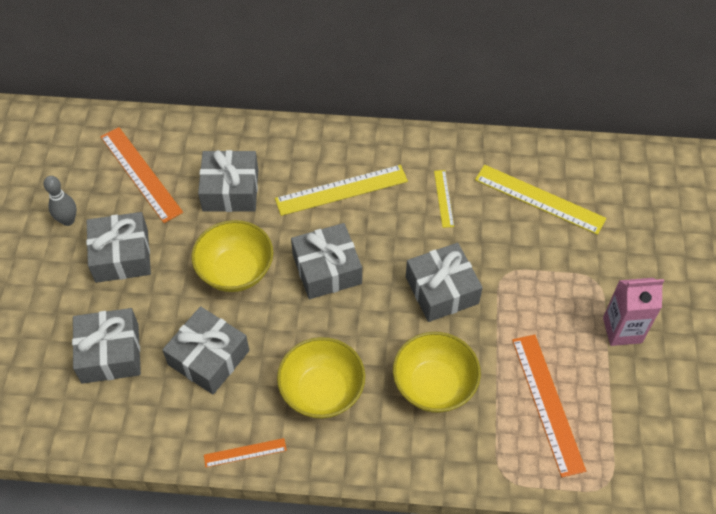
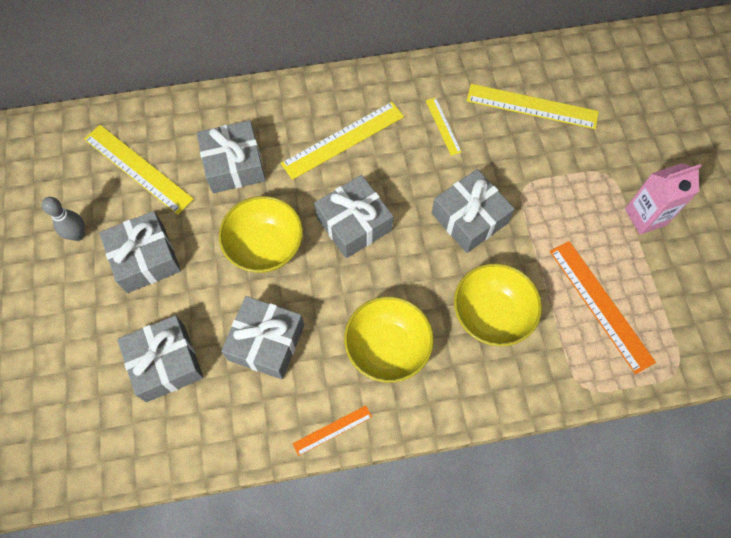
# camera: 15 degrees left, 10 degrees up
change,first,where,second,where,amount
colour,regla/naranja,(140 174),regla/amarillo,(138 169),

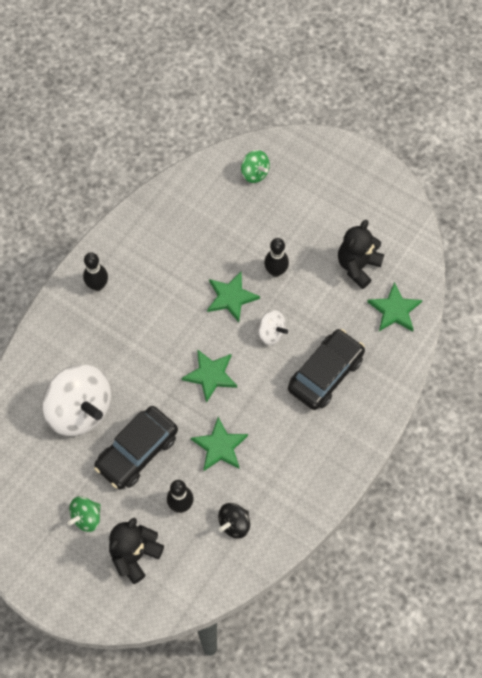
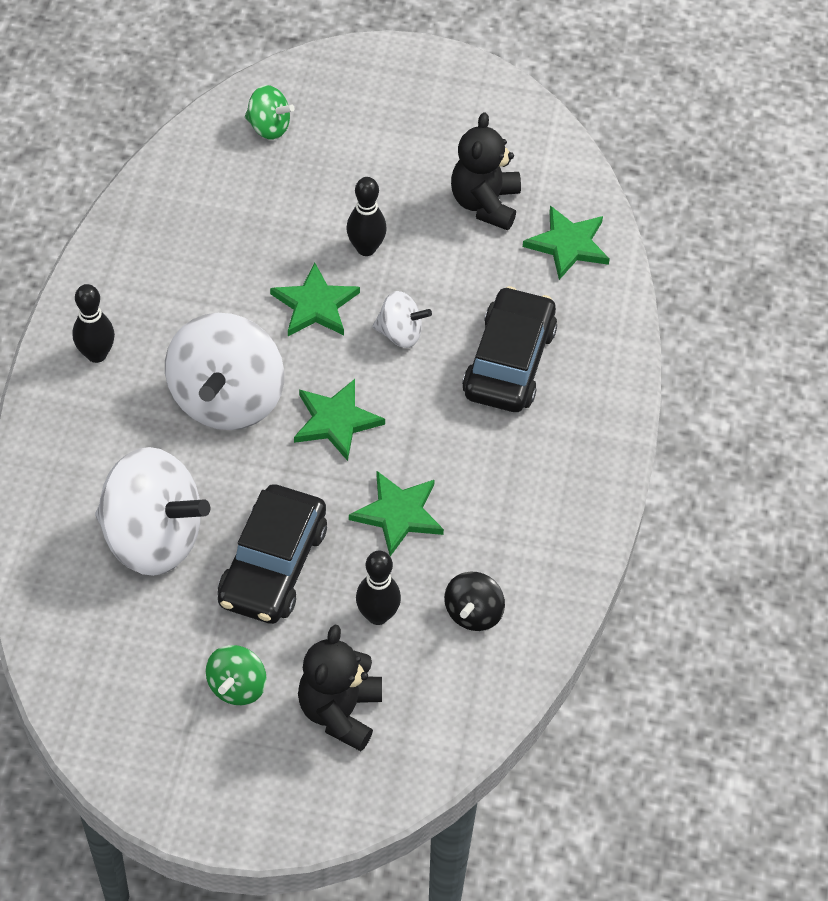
# camera: 25 degrees left, 10 degrees down
change,first,where,second,where,amount
appeared,,,peonza/blanco,(227 399),

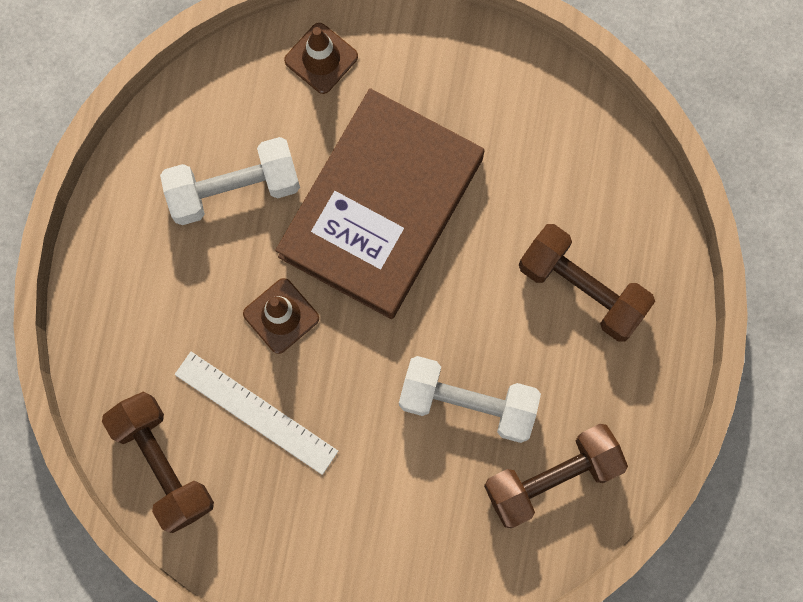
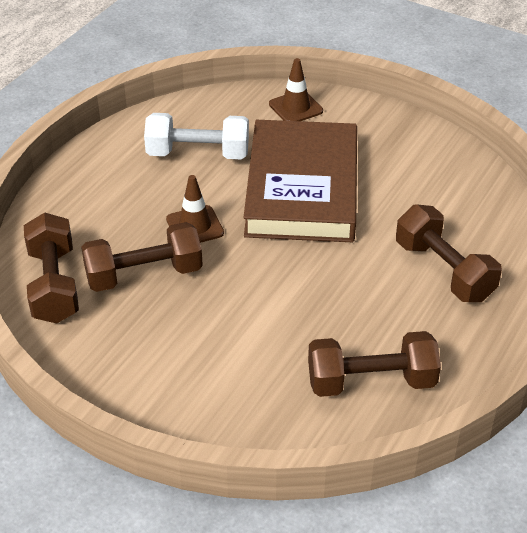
# camera: 20 degrees right, 35 degrees down
change,first,where,second,where,amount
spun,libro/marrón,(381 207),,(302 188),45 degrees counterclockwise
exchanged,regla/blanco,(256 412),mancuerna/marrón,(144 274),
missing,mancuerna/blanco,(467 403),,,

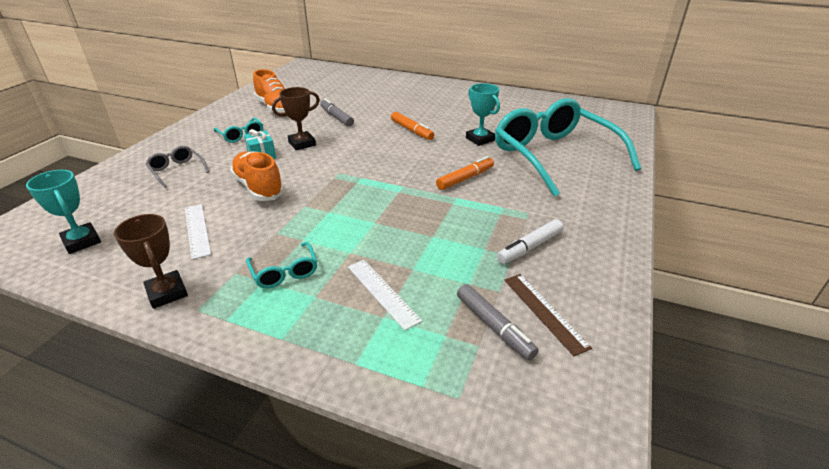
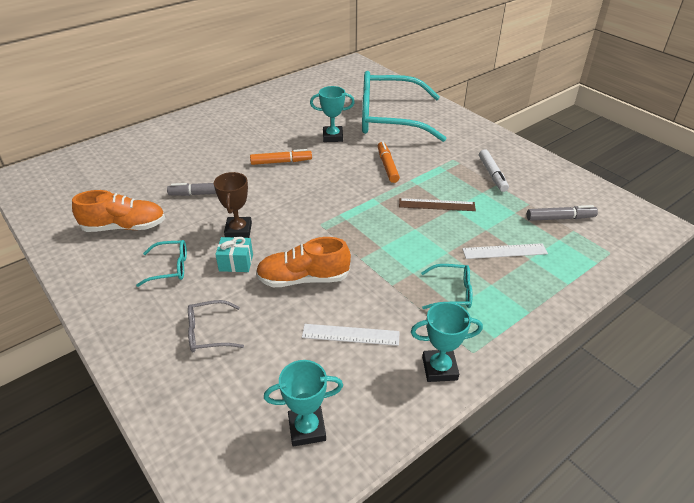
# camera: 60 degrees left, 5 degrees up
change,first,where,second,where,amount
colour,trofeo/marrón,(167 293),trofeo/turquesa,(439 368),
relocated,regla/marrón,(544 312),,(436 205),

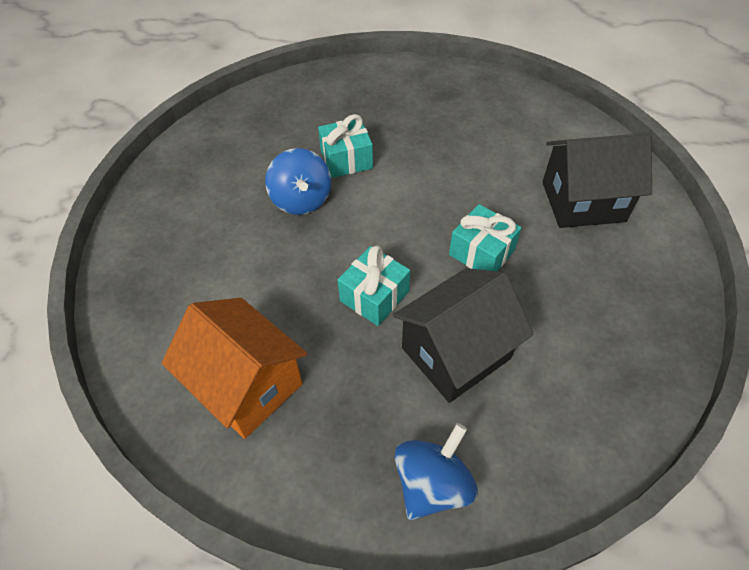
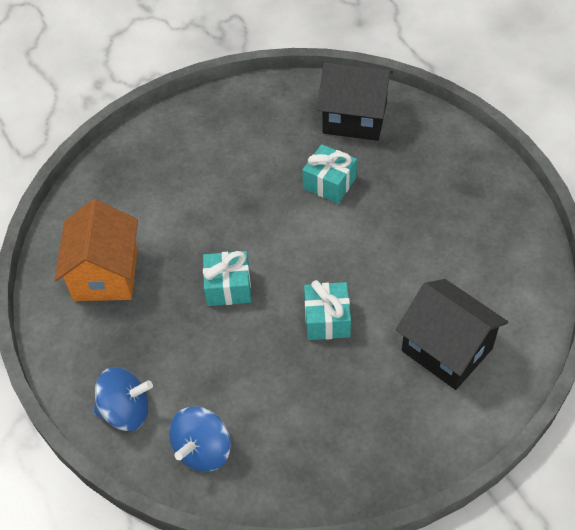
# camera: 50 degrees right, 0 degrees up
change,first,where,second,where,amount
relocated,peonza/azul,(301 200),,(203 450),
relocated,casa/negro,(455 353),,(354 118),

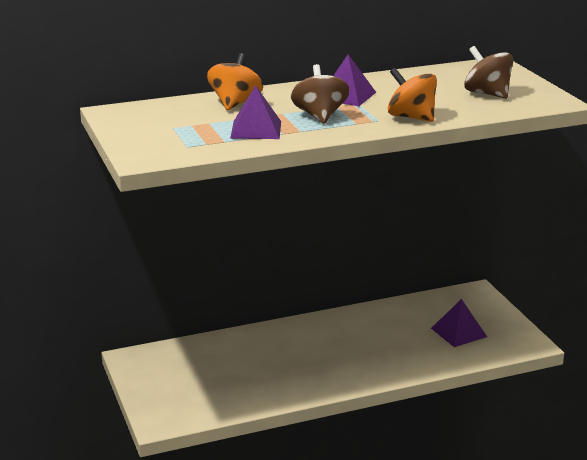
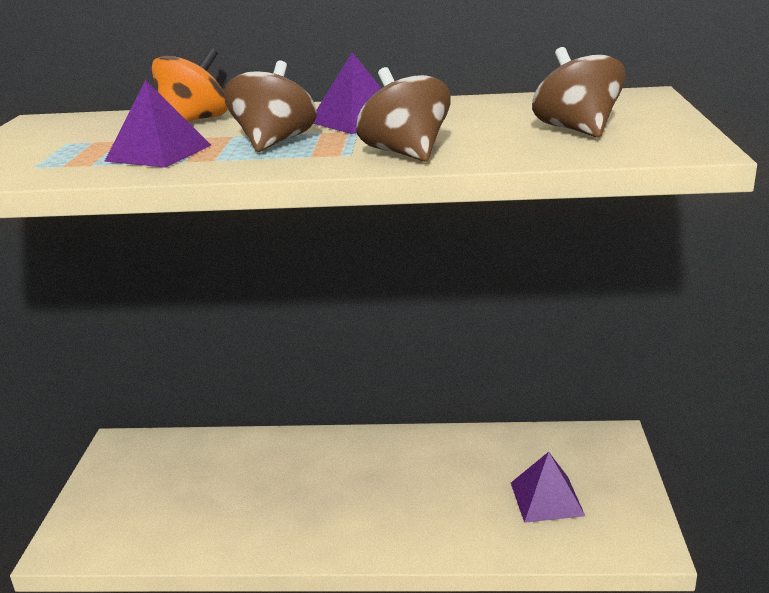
# camera: 25 degrees right, 0 degrees up
change,first,where,second,where,amount
colour,peonza/naranja,(411 117),peonza/marrón,(406 153),

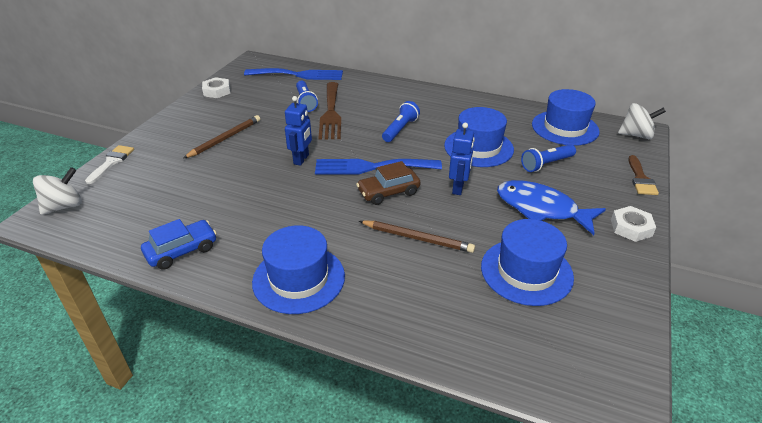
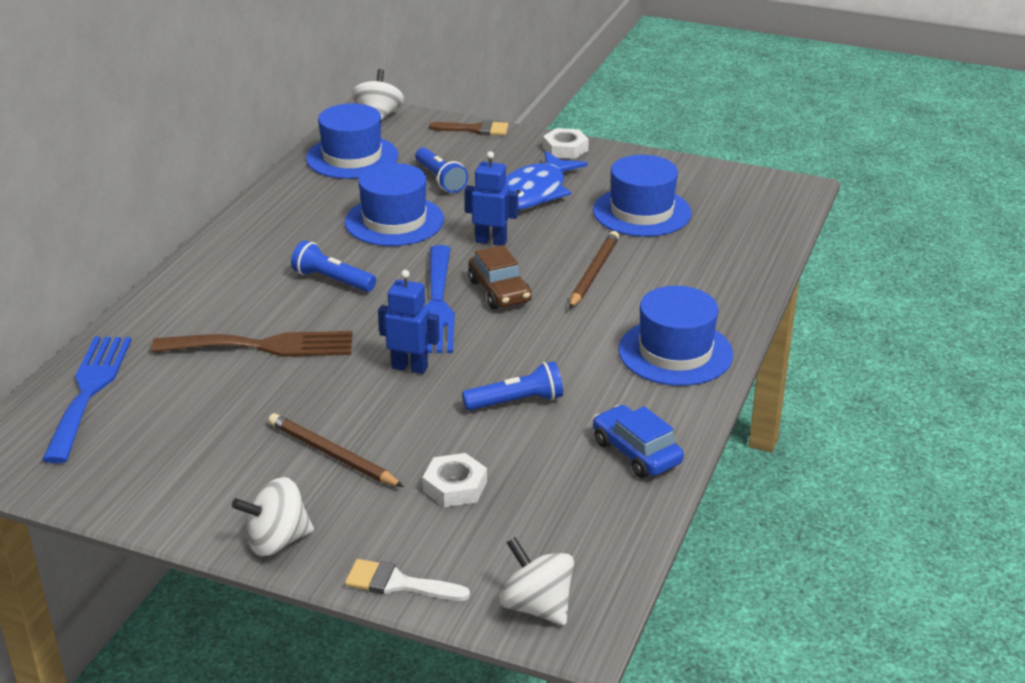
# camera: 90 degrees left, 5 degrees down
change,first,where,second,where,amount
relocated,tuerca/blanco,(217 91),,(455 486),
relocated,lámpara de mano/azul,(305 102),,(516 402),
appeared,,,peonza/blanco,(277 541),

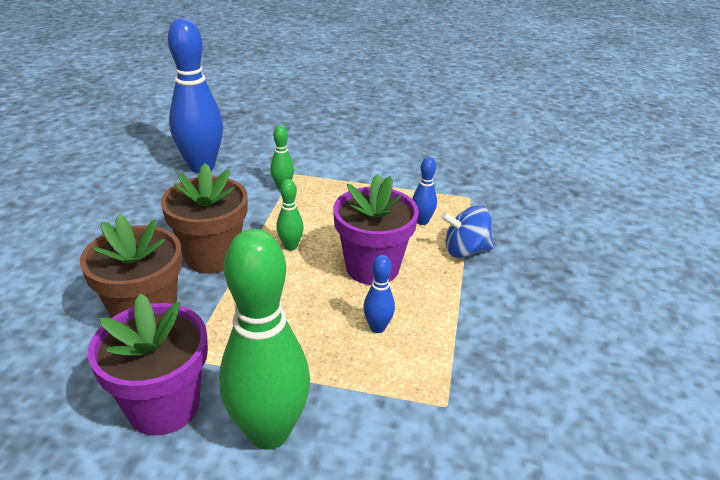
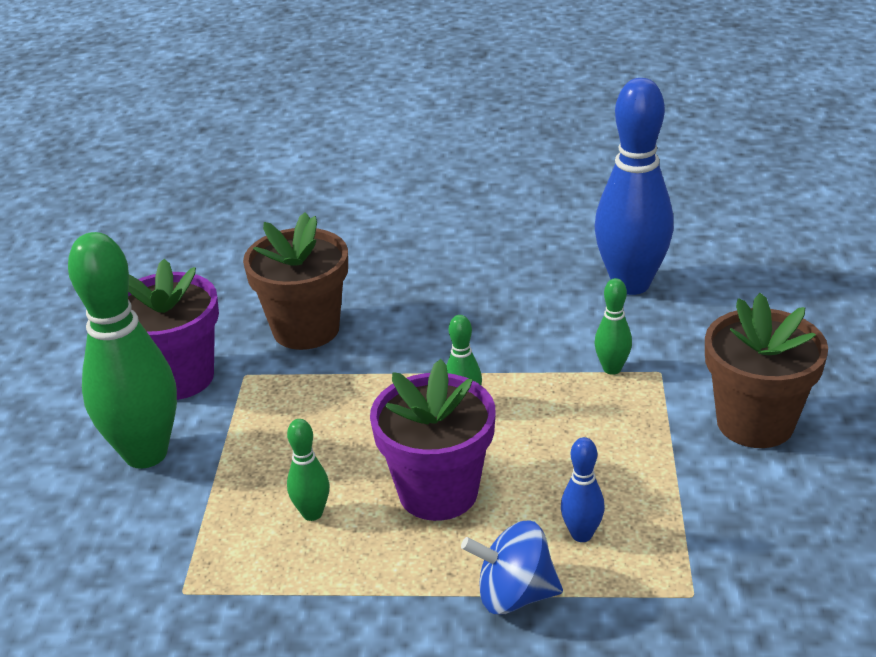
# camera: 85 degrees right, 0 degrees up
change,first,where,second,where,amount
relocated,maceta/marrón,(212 257),,(755 422),
spun,peonza/azul,(465 250),,(514 595),75 degrees counterclockwise
colour,bolo/azul,(377 327),bolo/verde,(312 513),

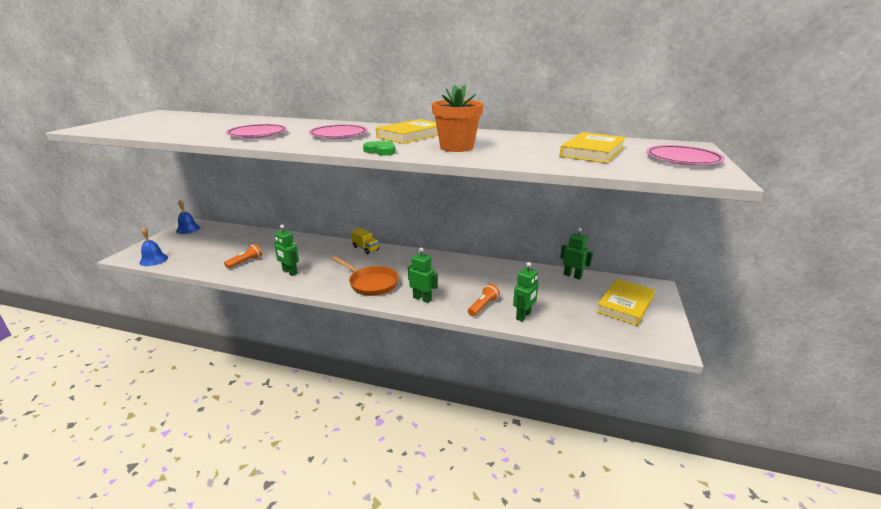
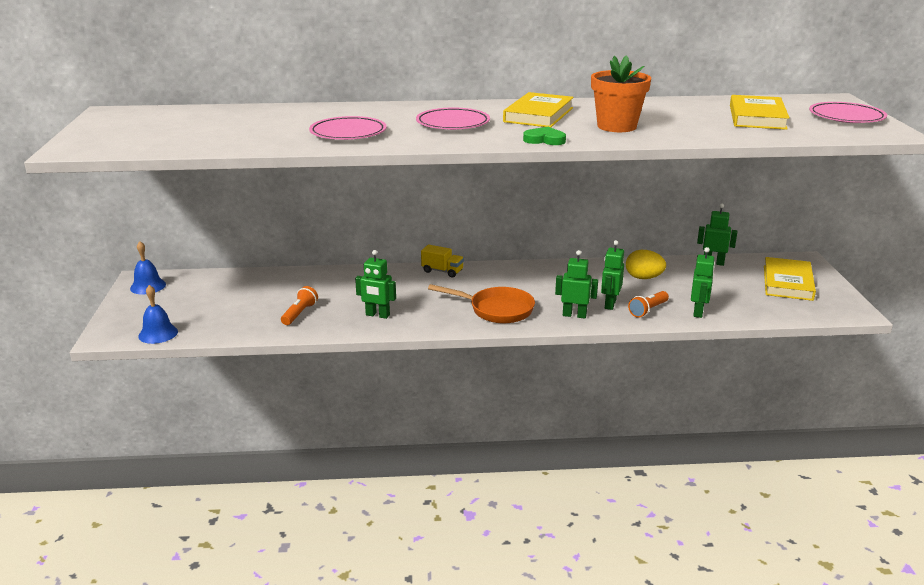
# camera: 20 degrees left, 0 degrees up
change,first,where,second,where,amount
spun,lámpara de mano/naranja,(483 306),,(648 310),150 degrees counterclockwise
appeared,,,robot/verde,(610 304),
appeared,,,huevo/amarillo,(643 278),

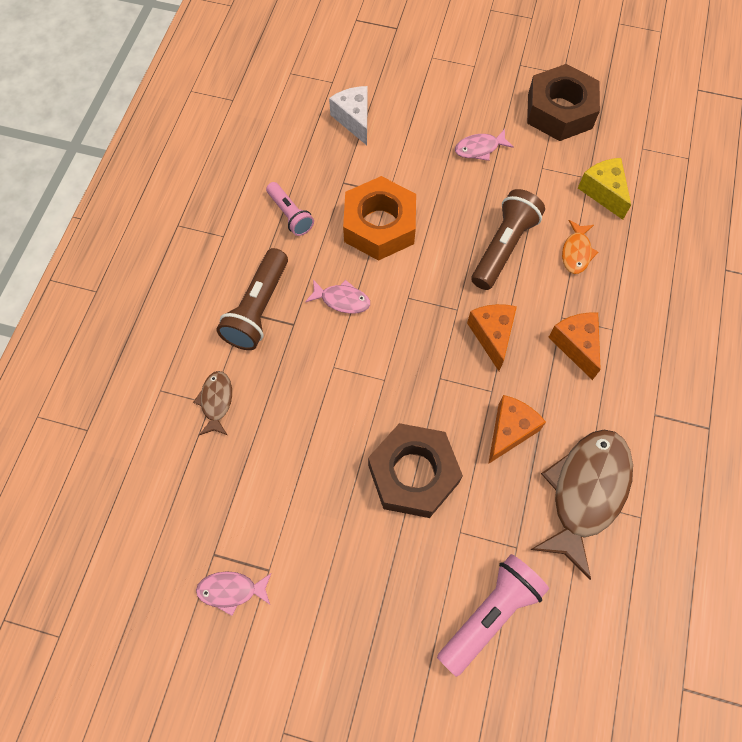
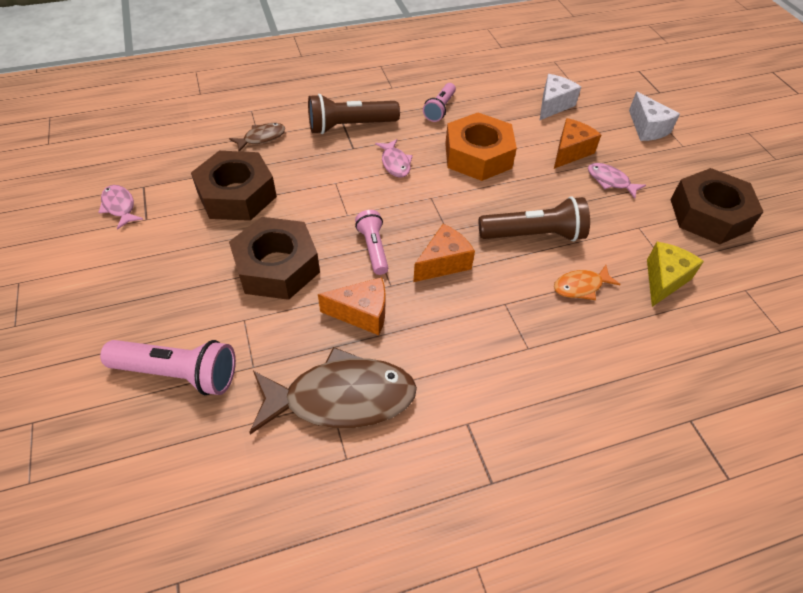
# camera: 55 degrees right, 15 degrees down
change,first,where,second,where,amount
relocated,queso/naranja,(576 345),,(570 152),
appeared,,,queso/blanco,(647 128),
appeared,,,tuerca/marrón,(237 195),
appeared,,,lámpara de mano/rosa,(373 248),

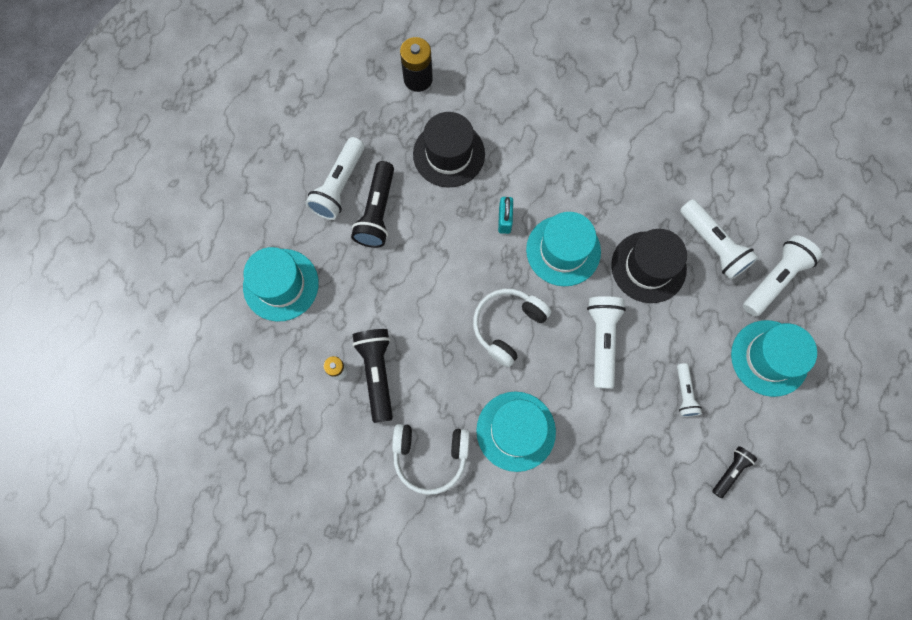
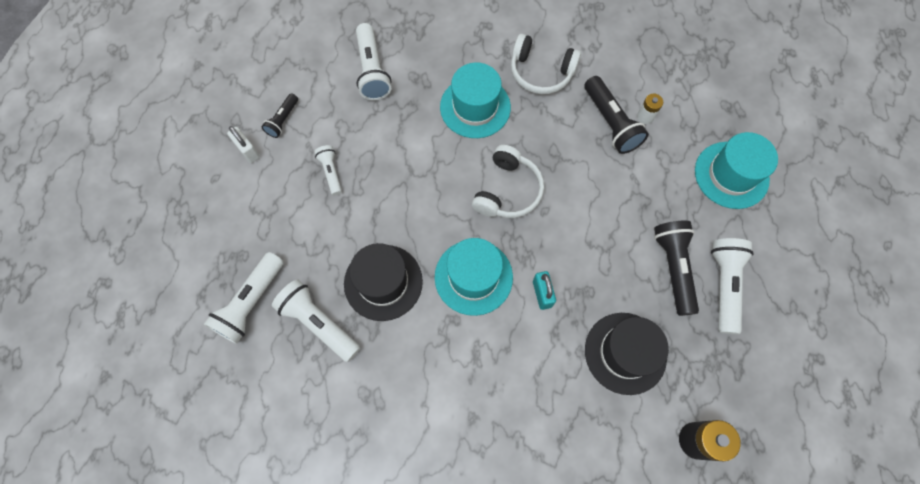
# camera: 165 degrees right, 5 degrees down
change,first,where,second,where,amount
relocated,lámpara de mano/blanco,(602 341),,(372 70),
missing,sombrero/turquesa,(769 358),,,
spun,auriculares/blanco,(430 456),,(541 72),150 degrees counterclockwise
appeared,,,candado/blanco,(248 151),

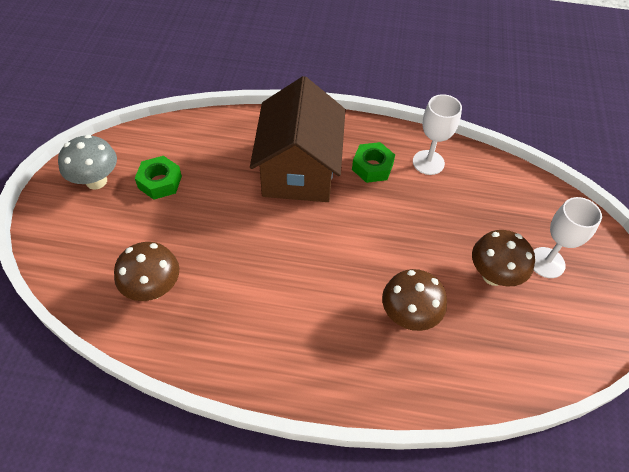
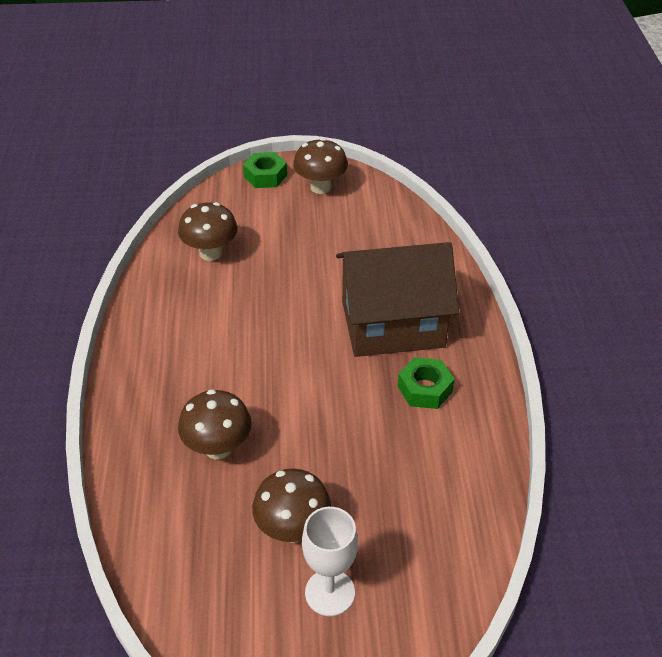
# camera: 80 degrees right, 10 degrees down
change,first,where,second,where,amount
missing,copa/blanco,(428 162),,,
colour,seta/gris,(96 181),seta/marrón,(320 187),
relocated,tuerca/verde,(160 182),,(265 176),

